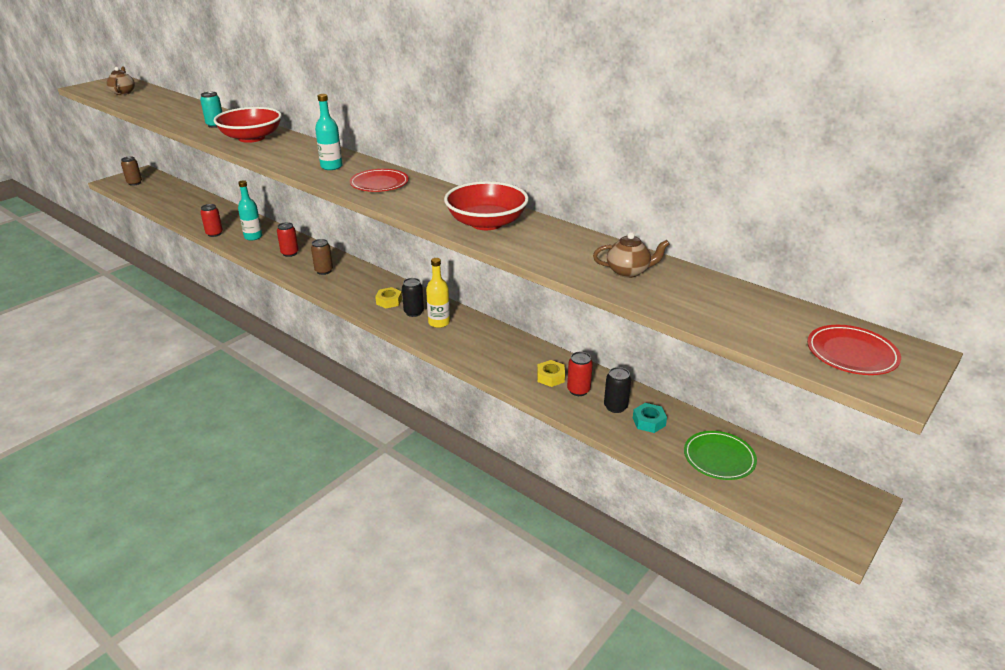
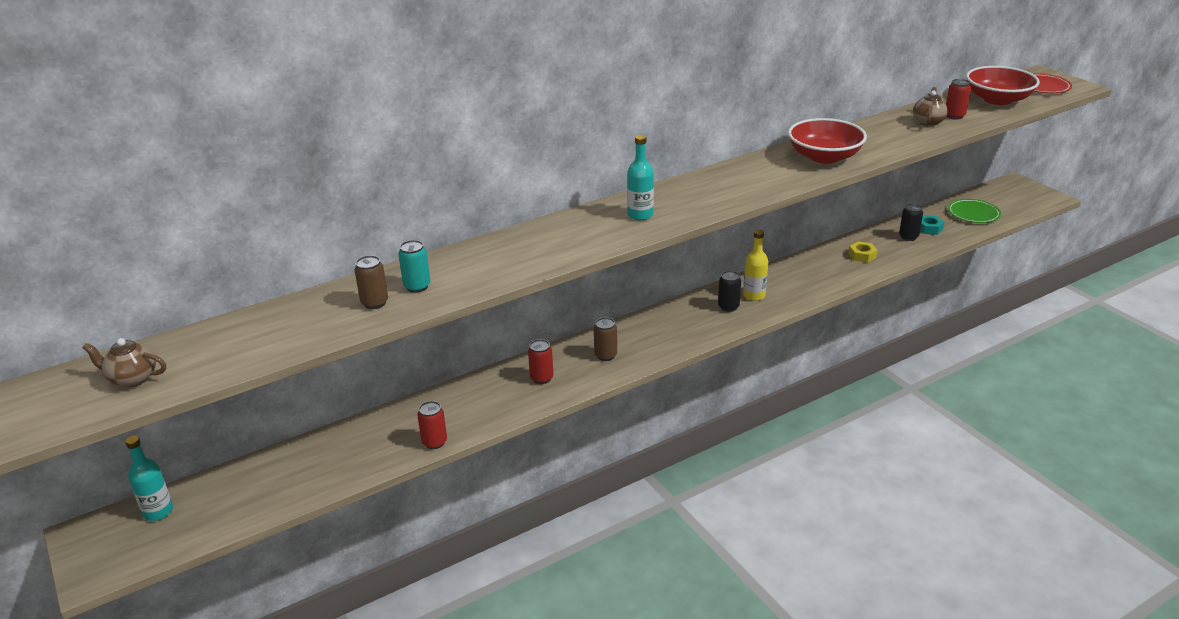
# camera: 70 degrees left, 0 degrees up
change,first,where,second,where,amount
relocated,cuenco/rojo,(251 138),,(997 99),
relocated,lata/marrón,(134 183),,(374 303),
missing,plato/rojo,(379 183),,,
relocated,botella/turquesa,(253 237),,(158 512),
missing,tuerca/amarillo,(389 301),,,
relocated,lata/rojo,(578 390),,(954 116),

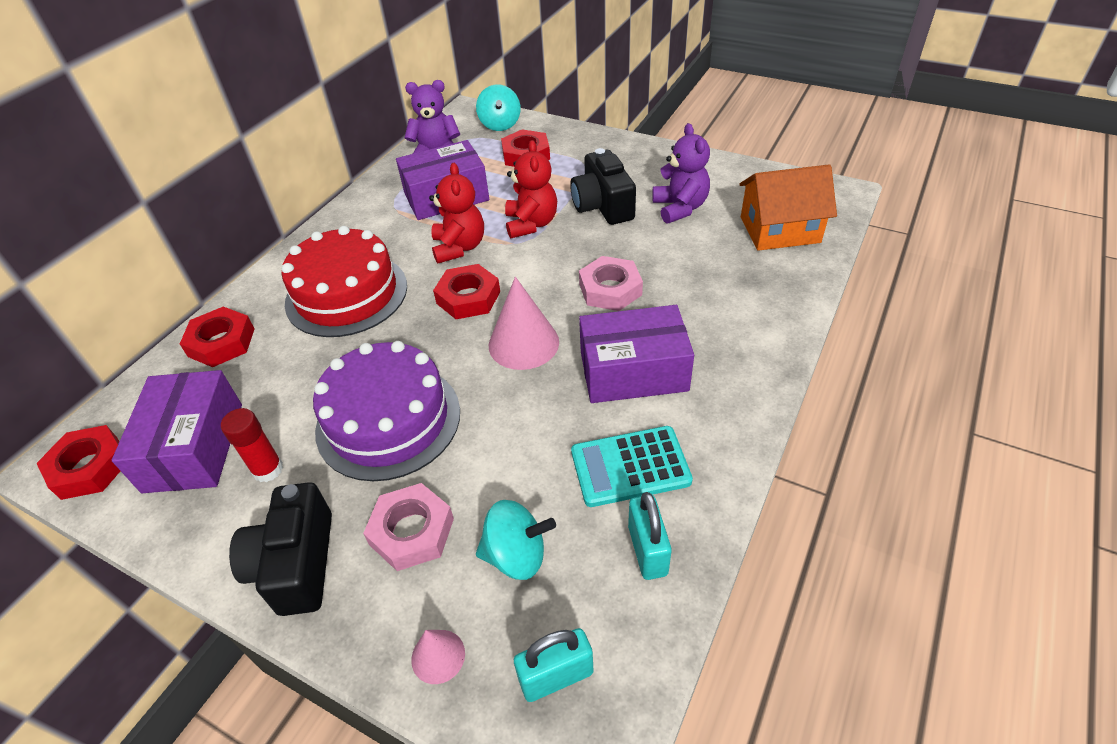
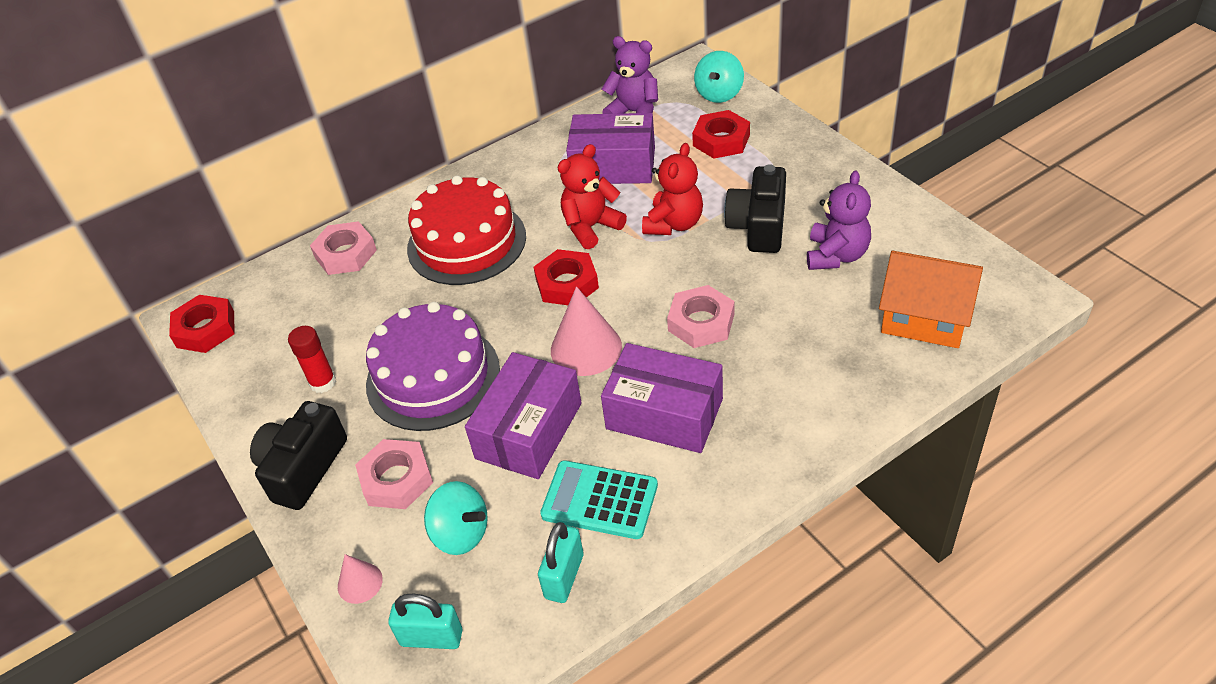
# camera: 30 degrees right, 0 degrees up
change,first,where,second,where,amount
spun,osito/rojo,(459 247),,(591 227),150 degrees counterclockwise
colour,tuerca/rojo,(221 342),tuerca/rosa,(345 254),
relocated,caja/morado,(194 447),,(528 430),

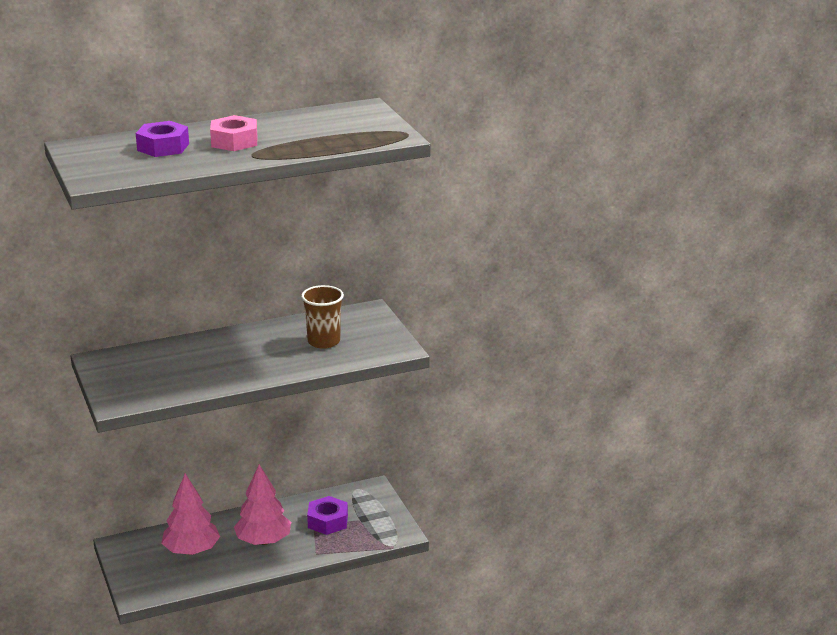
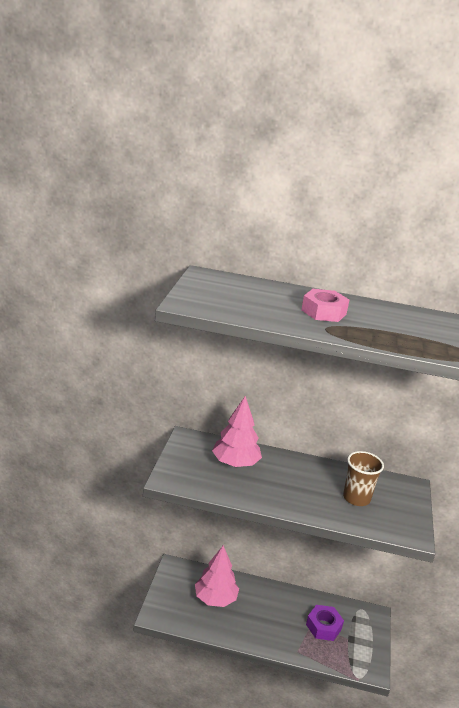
# camera: 30 degrees right, 0 degrees up
change,first,where,second,where,amount
missing,tuerca/morado,(163 147),,,
relocated,árbol/rosa,(263 541),,(235 463),

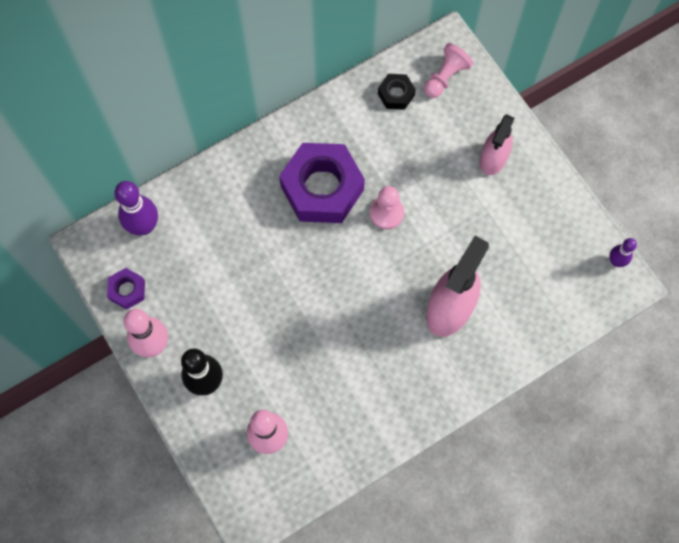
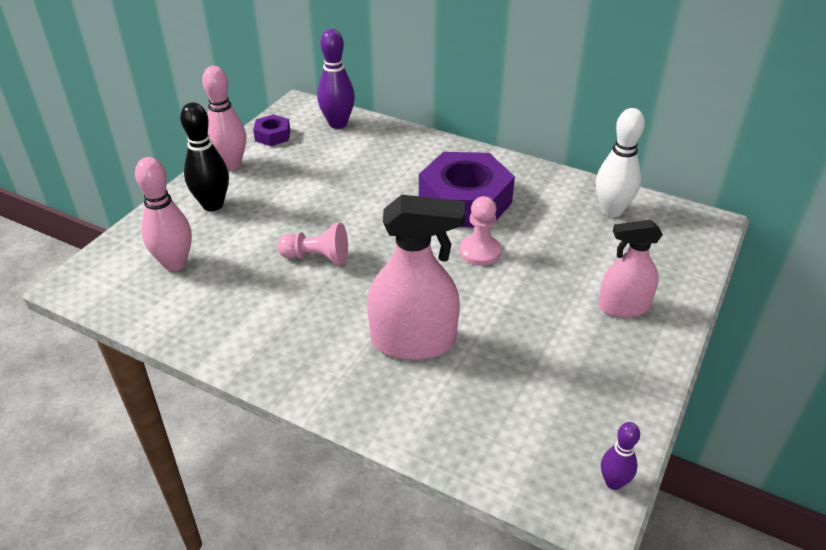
# camera: 60 degrees right, 30 degrees down
change,first,where,second,where,amount
relocated,peón/rosa,(445 77),,(317 257),
exchanged,tuerca/negro,(396 94),bolo/blanco,(611 211),

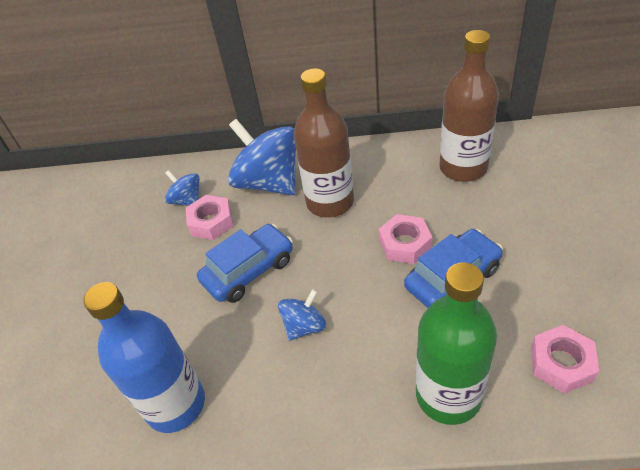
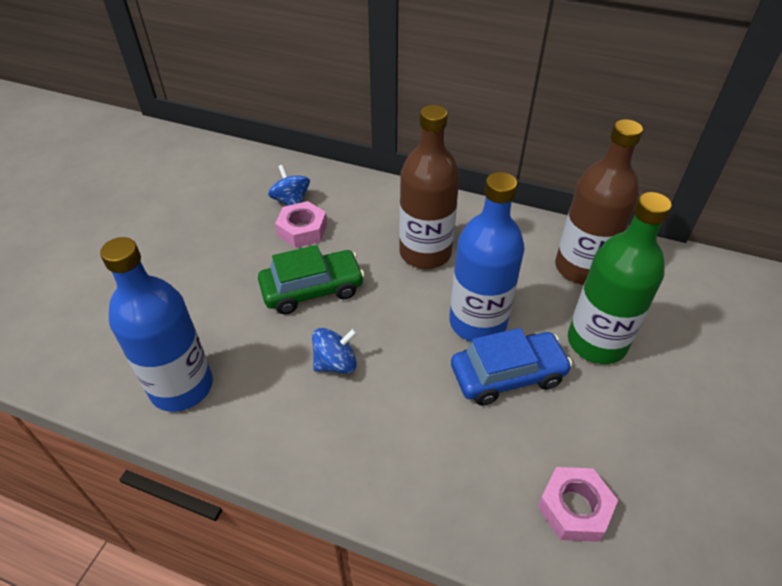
# camera: 15 degrees right, 0 degrees up
change,first,where,second,where,amount
missing,peonza/azul,(269 182),,,
exchanged,tuerca/rosa,(405 244),botella/azul,(477 322),
colour,coche/azul,(249 271),coche/verde,(312 289),
relocated,botella/verde,(448 395),,(596 342),

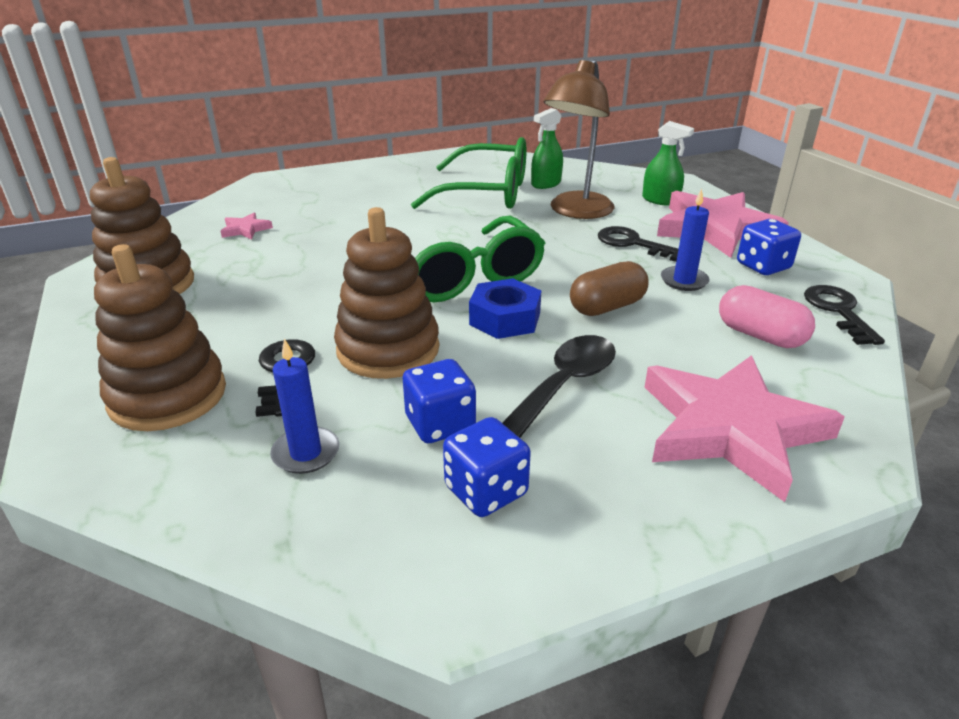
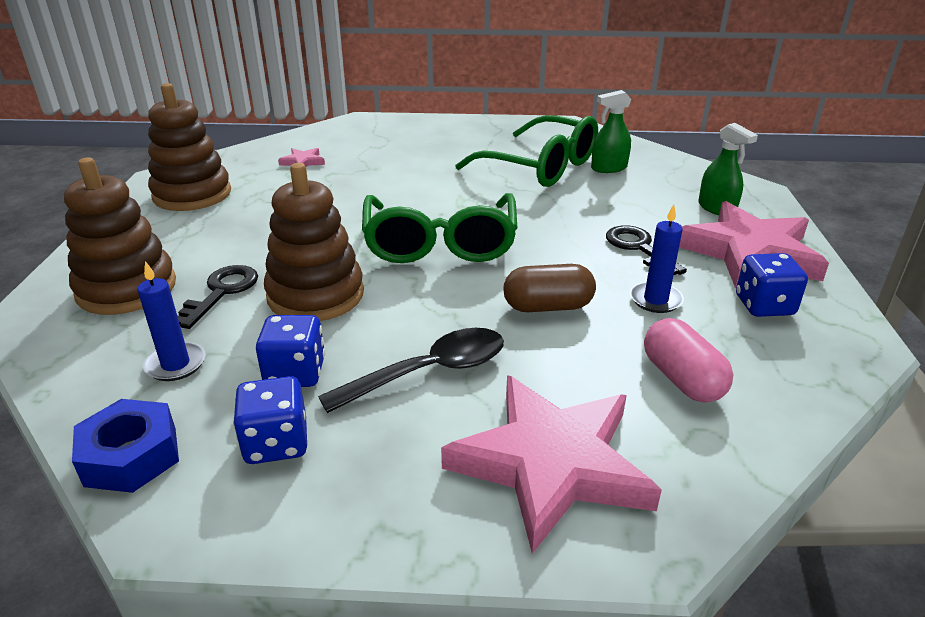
# camera: 25 degrees right, 0 degrees up
change,first,where,second,where,amount
missing,lámpara/marrón,(576 212),,,
relocated,tuerca/azul,(505 318),,(131 456),
missing,llave/negro,(838 311),,,

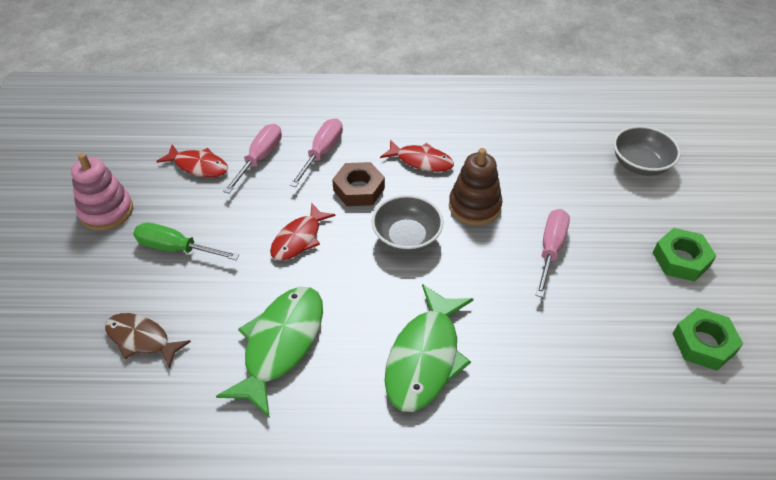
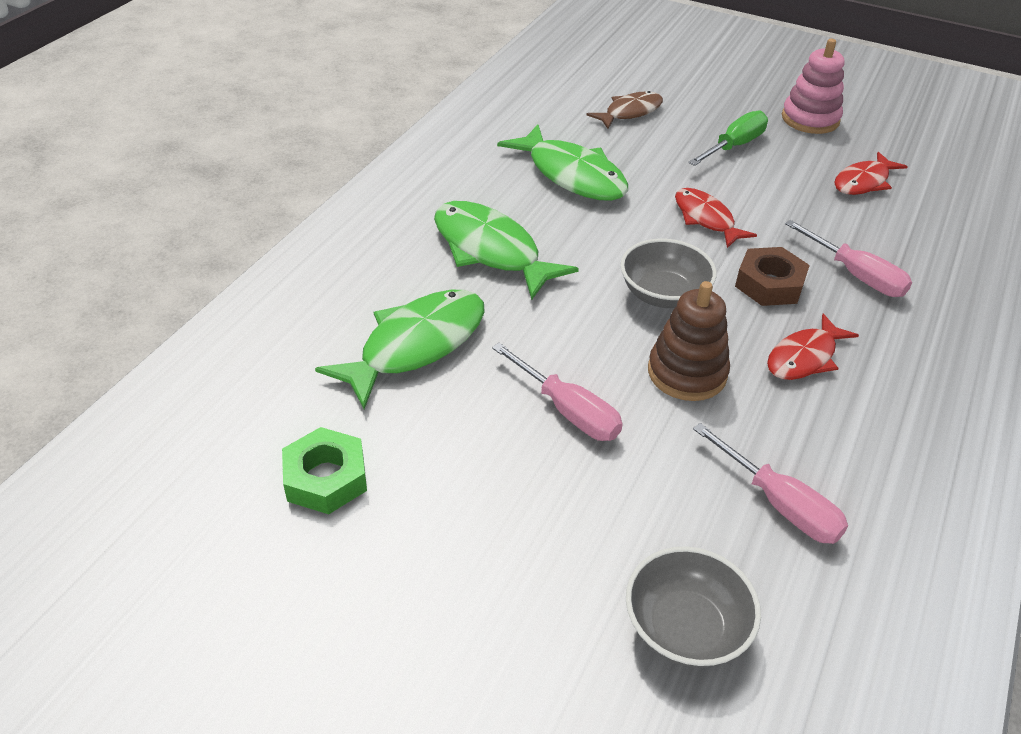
# camera: 115 degrees right, 5 degrees down
change,first,where,second,where,amount
relocated,destornillador/rosa,(260 159),,(779 503),
missing,tuerca/verde,(681 259),,,
appeared,,,pez/verde,(416 345),

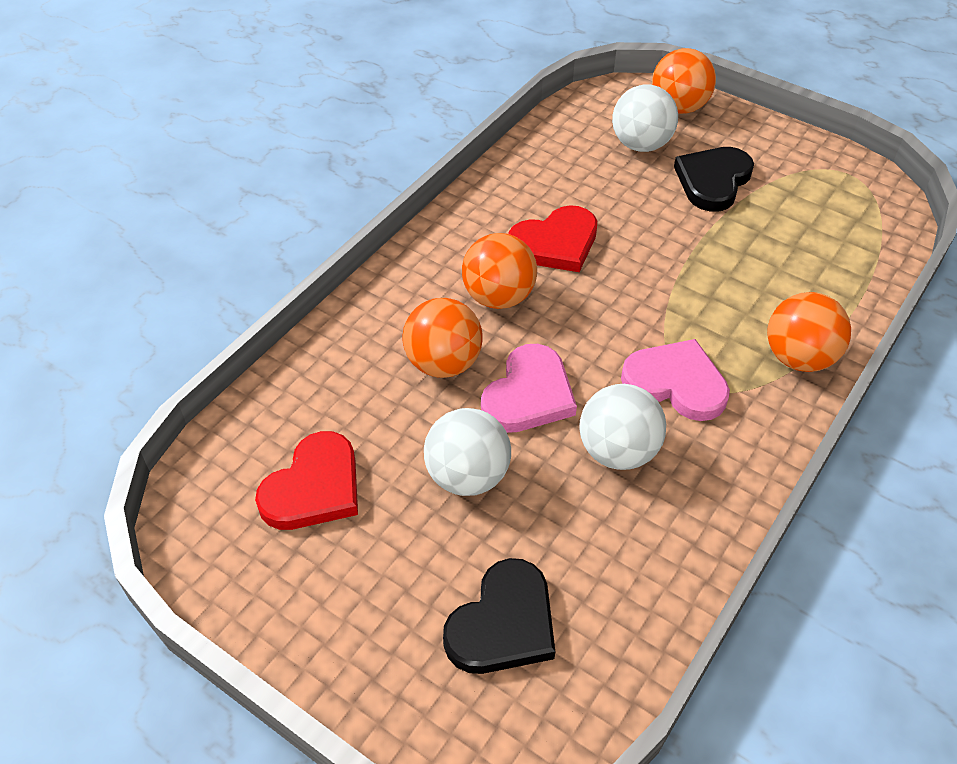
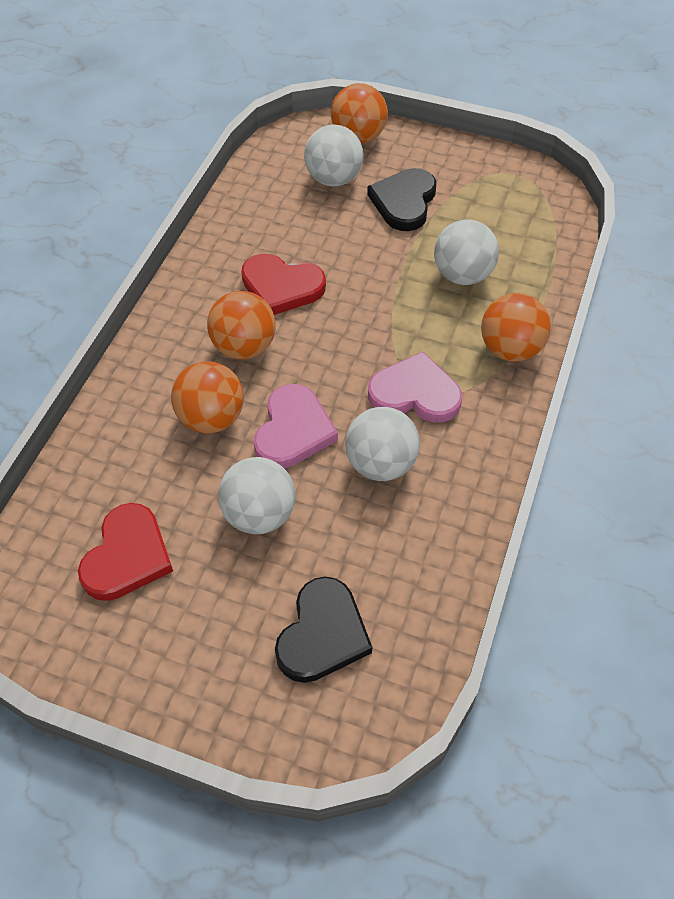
# camera: 15 degrees left, 5 degrees up
change,first,where,second,where,amount
spun,corazón/rojo,(555 243),,(281 287),60 degrees clockwise
appeared,,,pelota/blanco,(462 275),

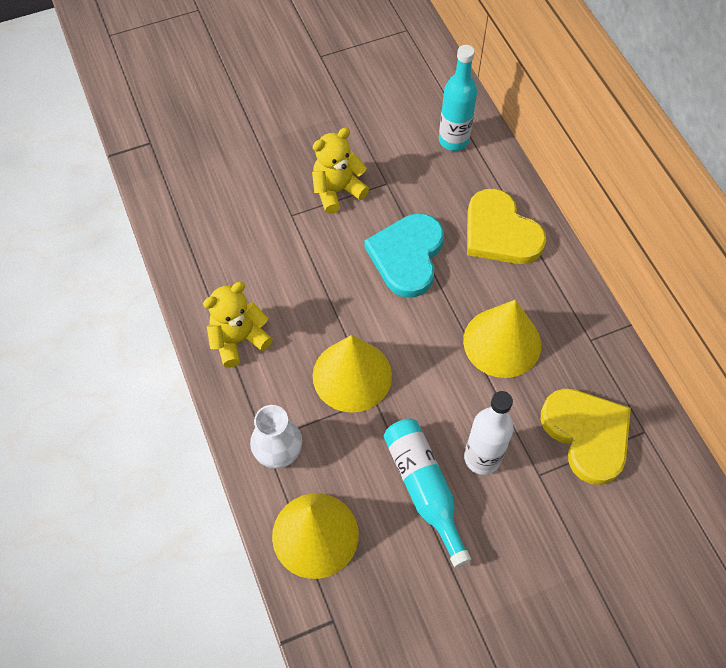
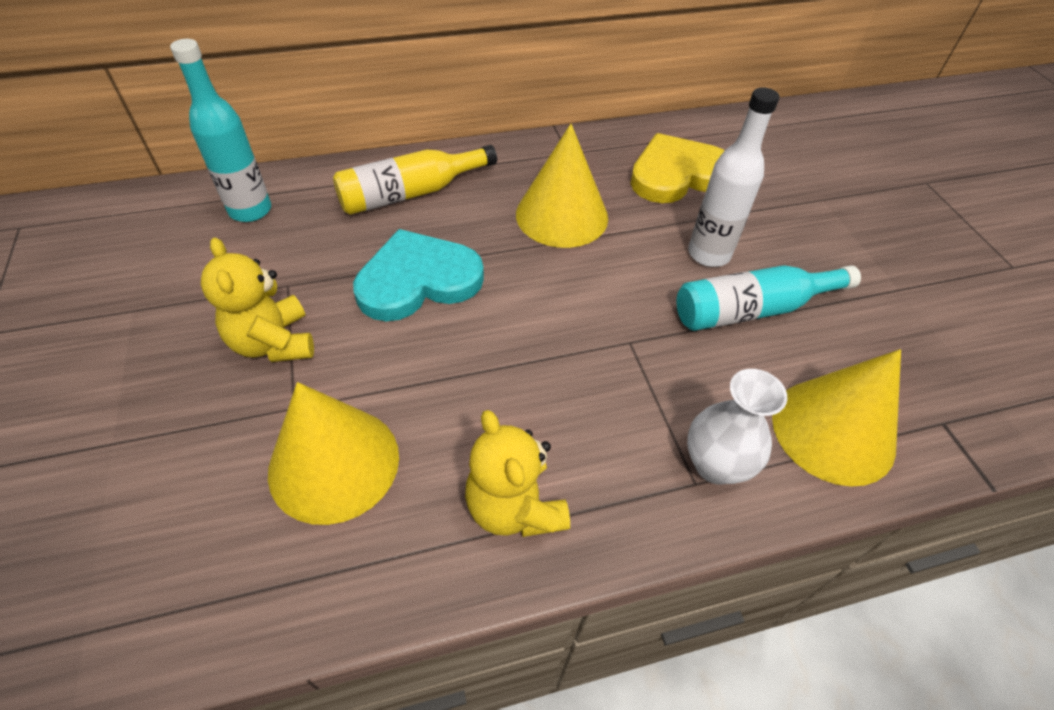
# camera: 85 degrees left, 10 degrees down
change,first,where,second,where,amount
exchanged,corazón/amarillo,(500 232),botella/amarillo,(411 193),
spun,corazón/turquesa,(407 256),,(418 280),135 degrees clockwise
relocated,cono/amarillo,(352 375),,(334 463),

